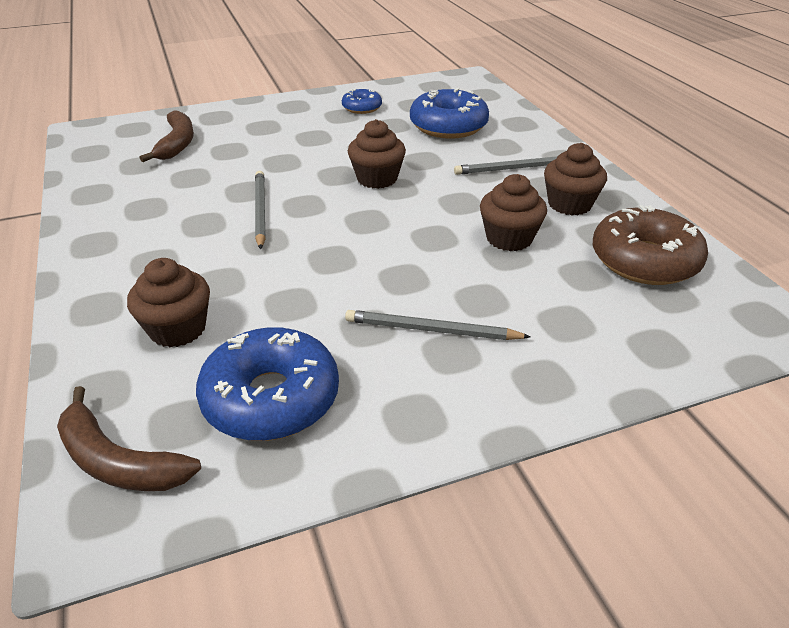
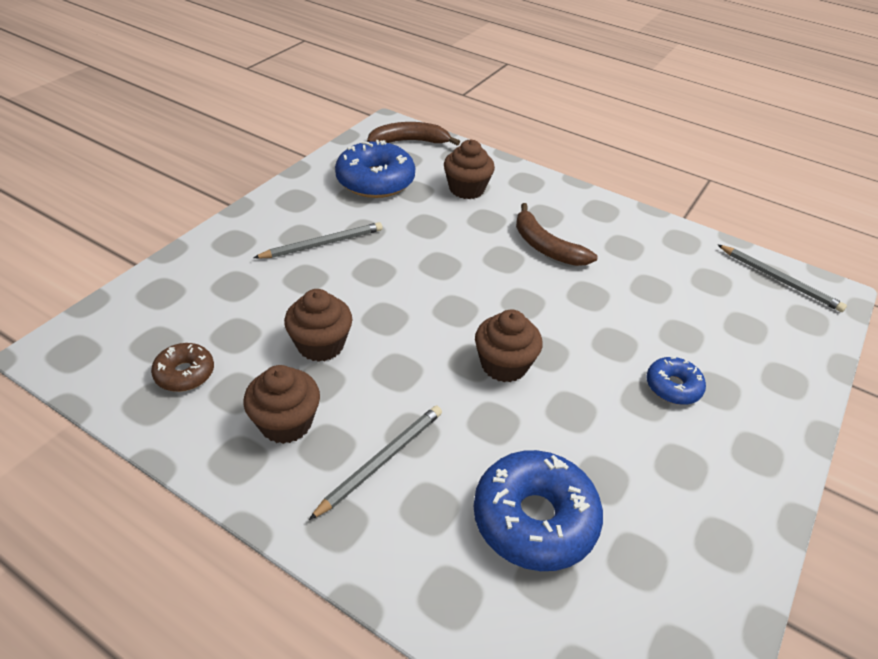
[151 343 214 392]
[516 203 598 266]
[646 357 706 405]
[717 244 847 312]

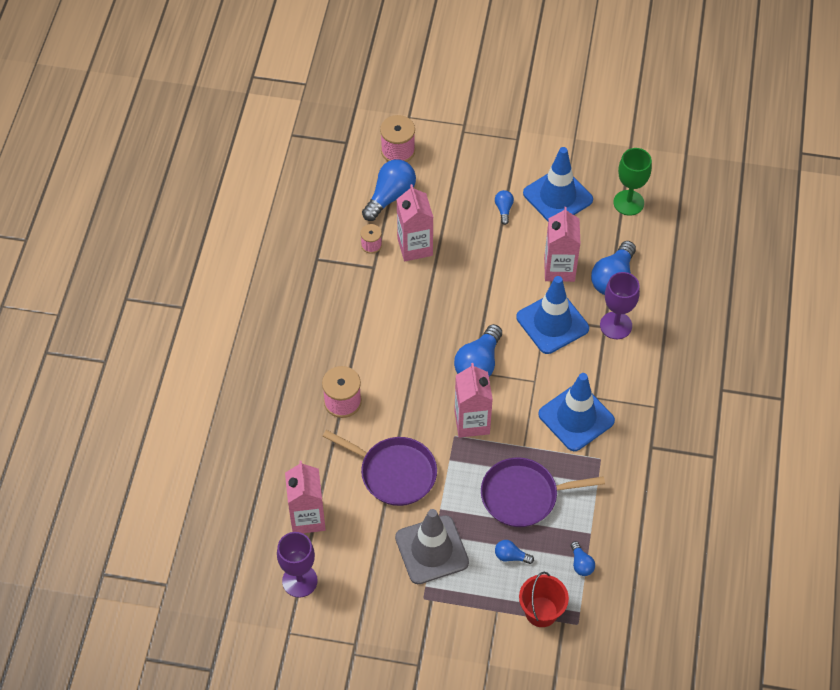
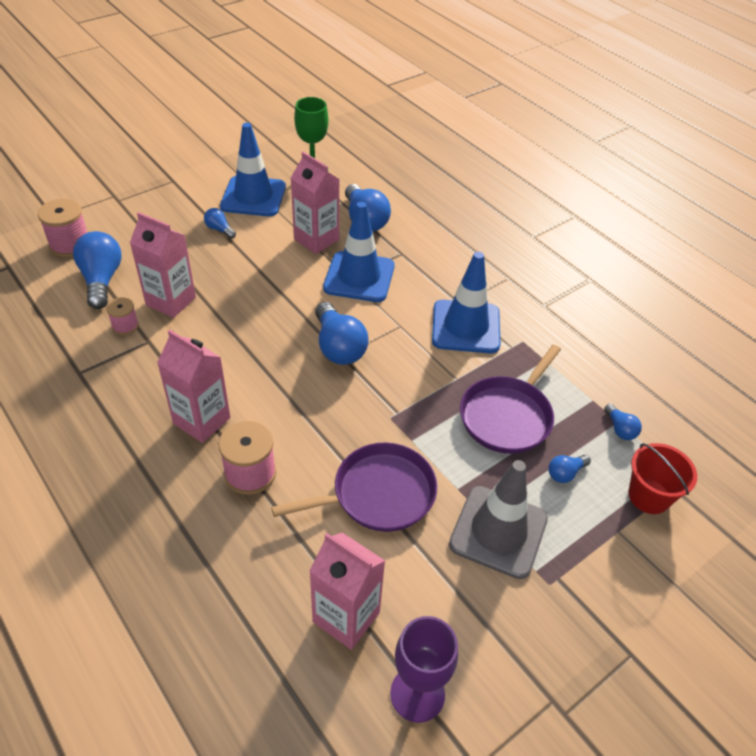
[157 330 230 443]
[604 404 642 440]
[600 272 640 339] (first image)

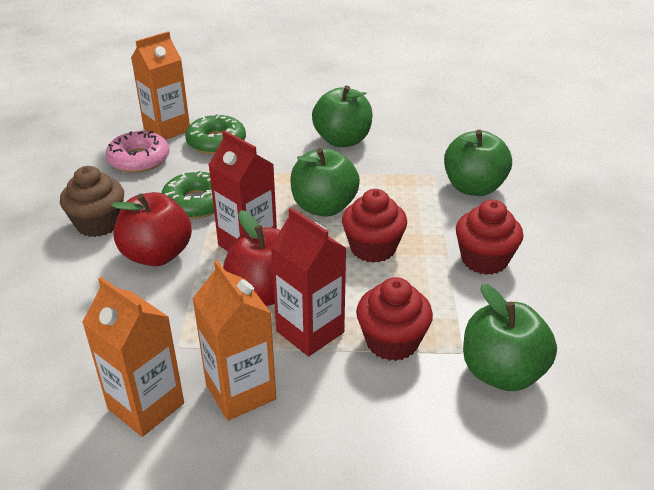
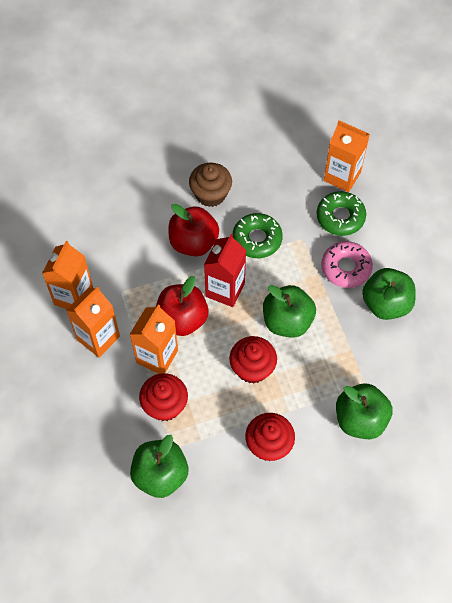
[130 304 178 374]
[321 241 373 288]

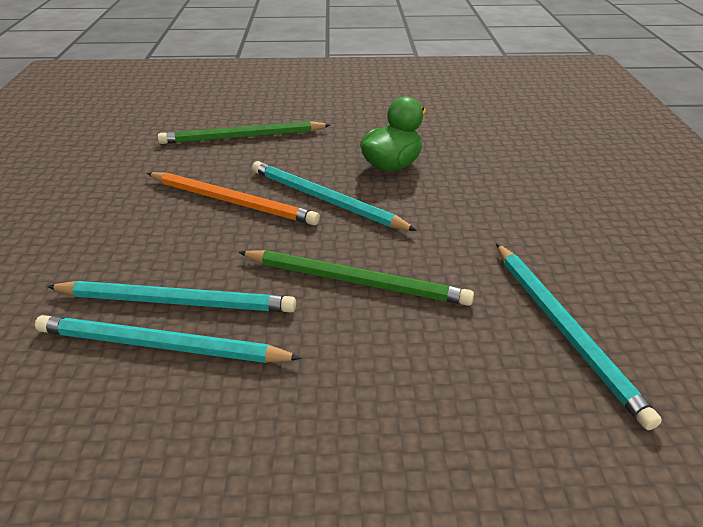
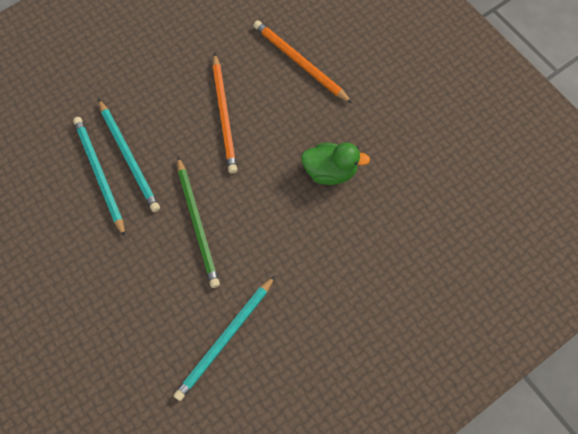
[253 20 352 103]
[252 161 417 231] (first image)

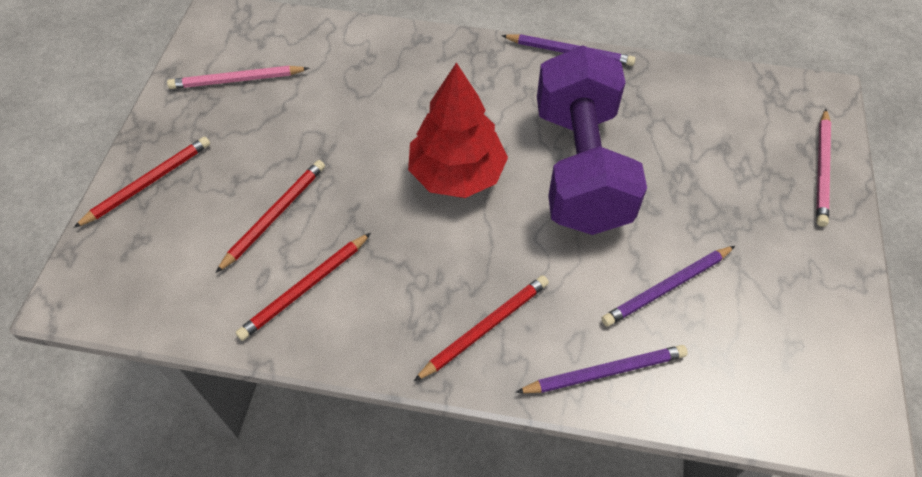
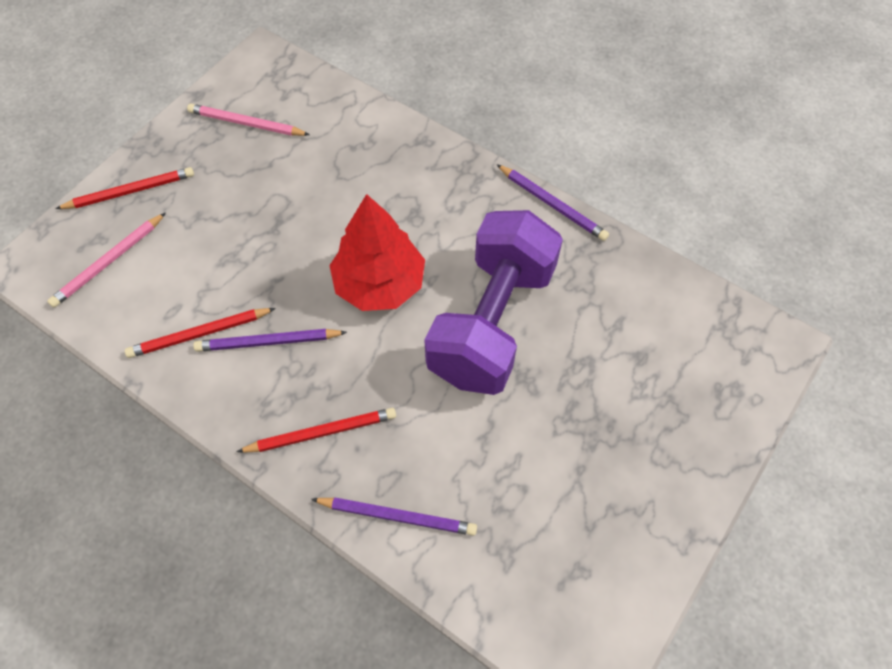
[47 213 166 307]
[193 329 347 352]
[216 160 325 273] (first image)

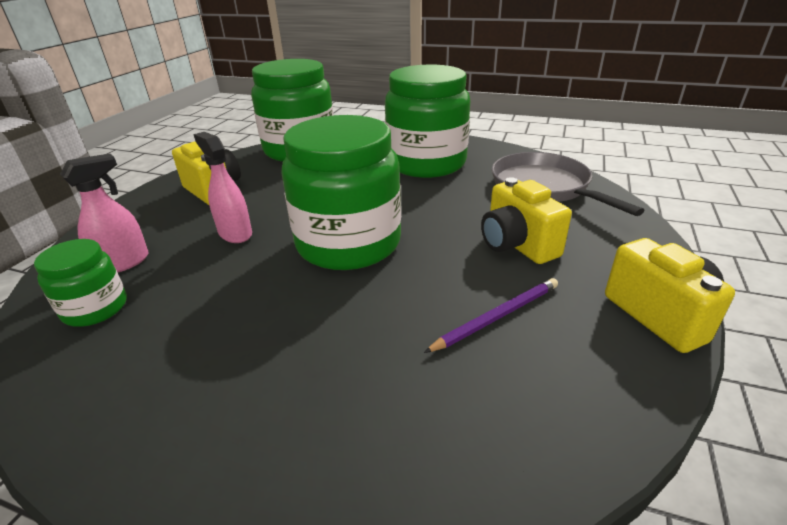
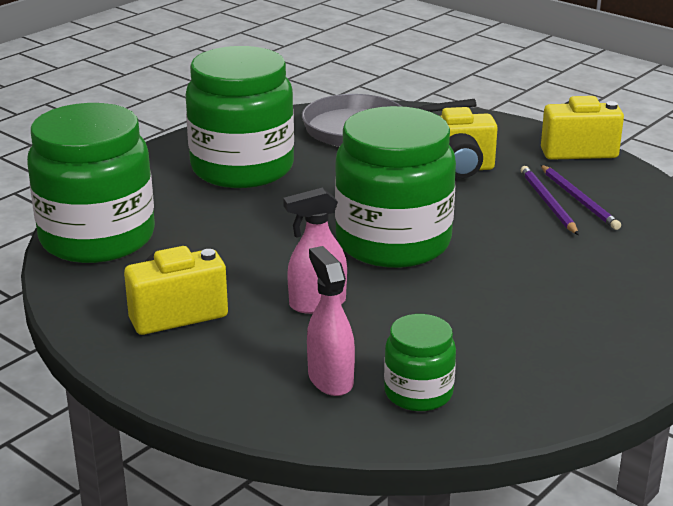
[541 165 621 230]

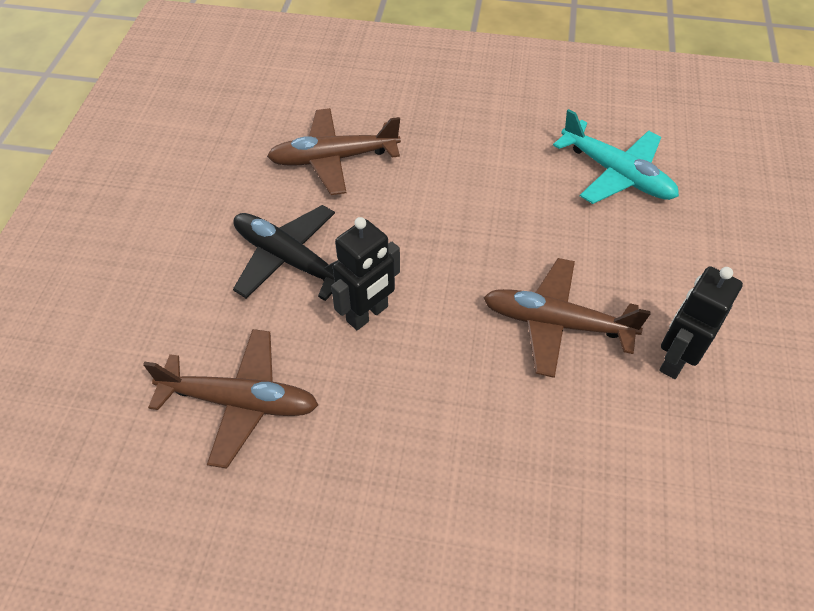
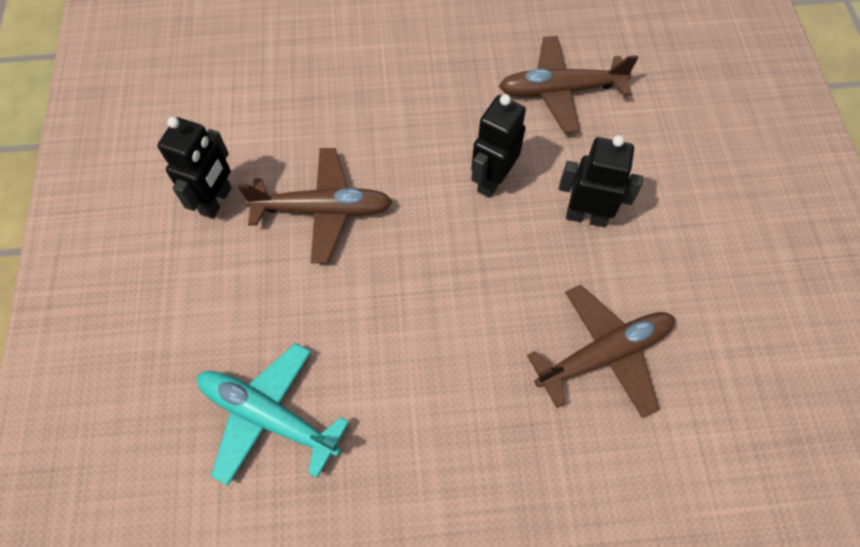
[559 135 643 227]

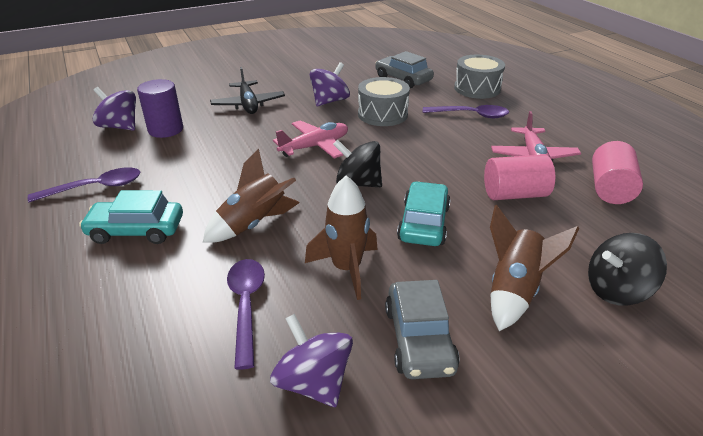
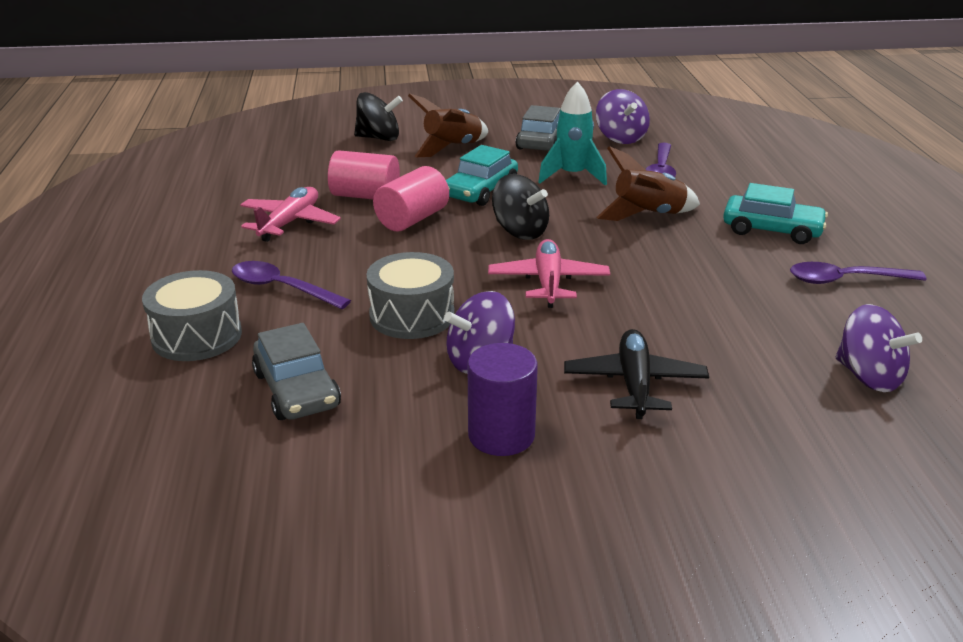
[373 166 449 232]
[468 343 538 456]
[488 239 610 308]
[538 82 607 186]

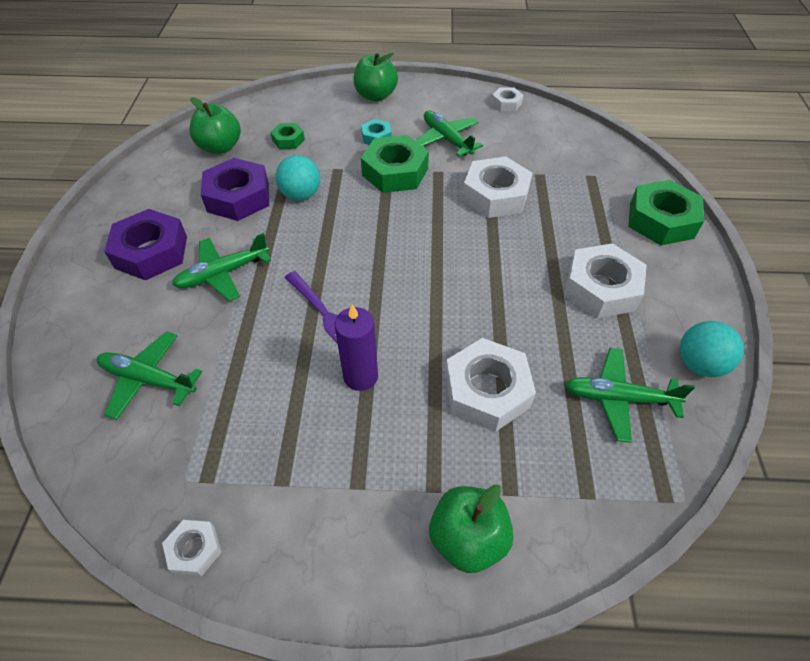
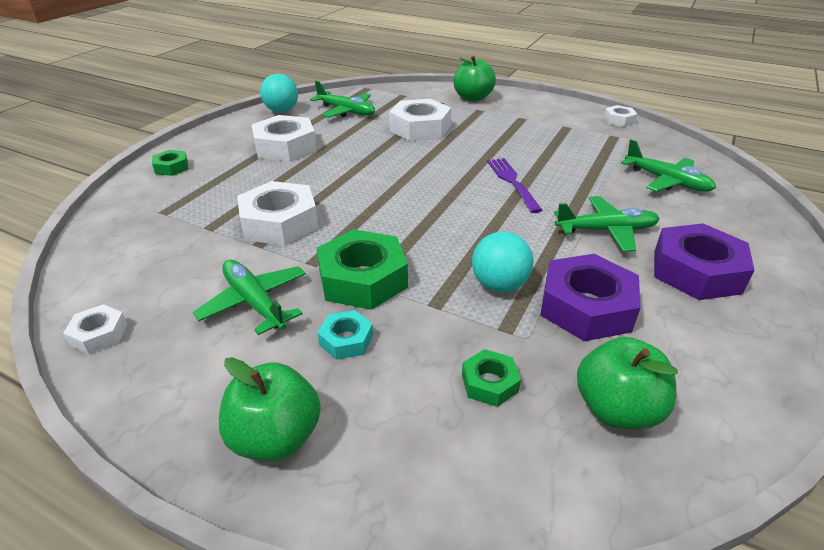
[152 150 188 176]
[193 260 306 335]
[335 304 378 391] (first image)

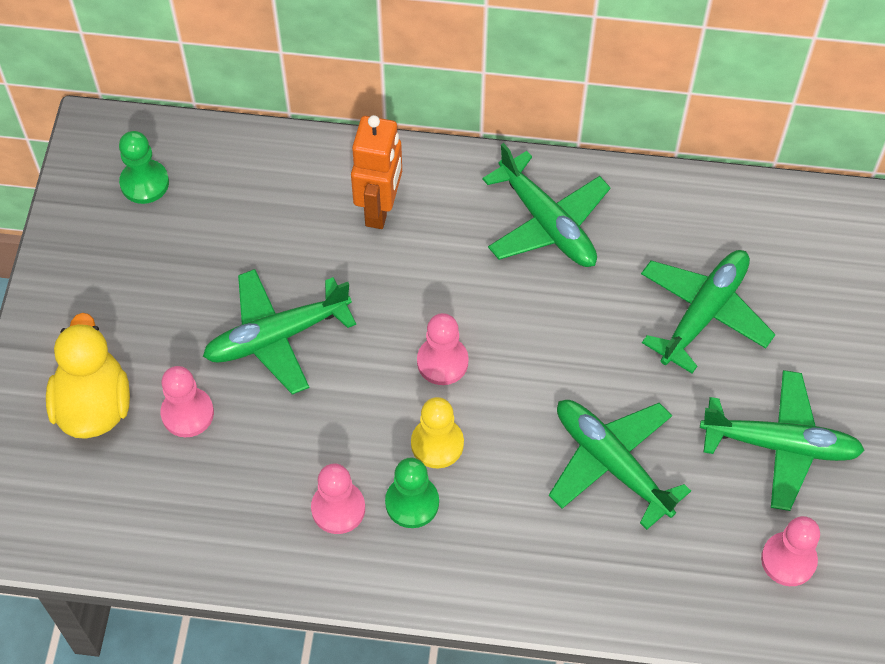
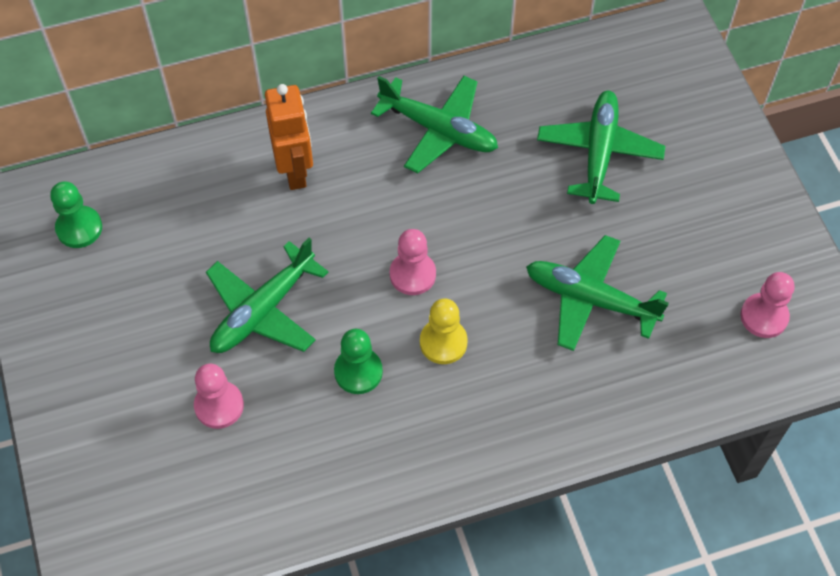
[334 329 383 394]
[46 313 130 439] (first image)
[311 464 365 534] (first image)
[700 370 865 511] (first image)

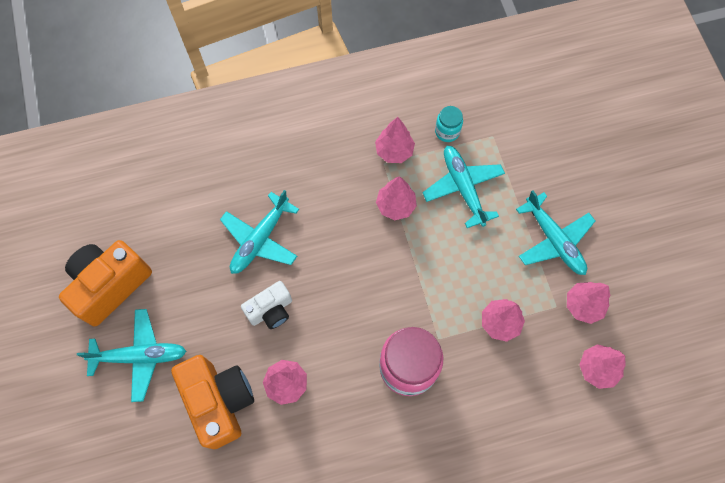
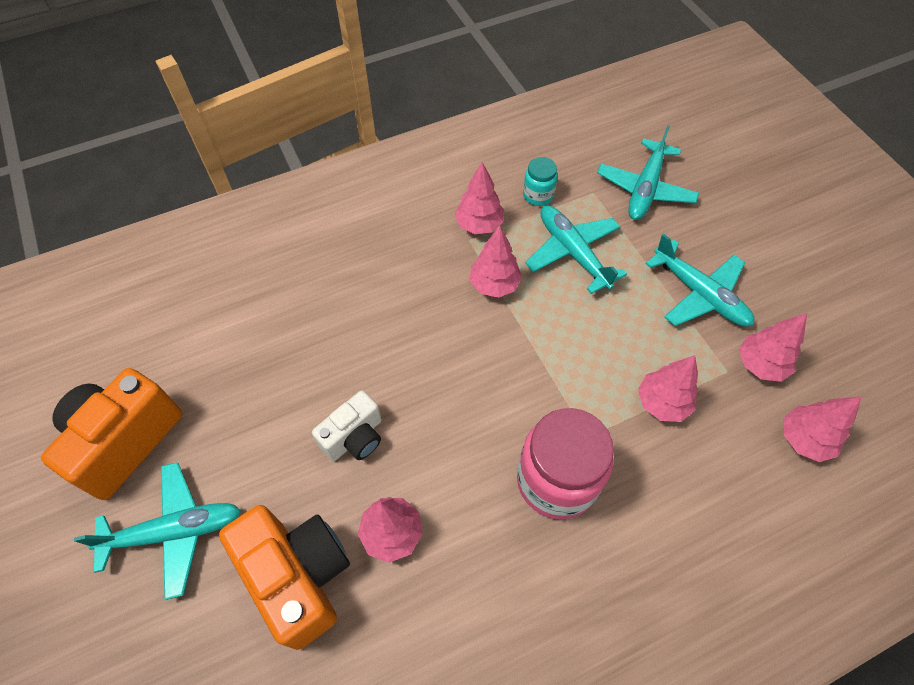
[597 125 699 220]

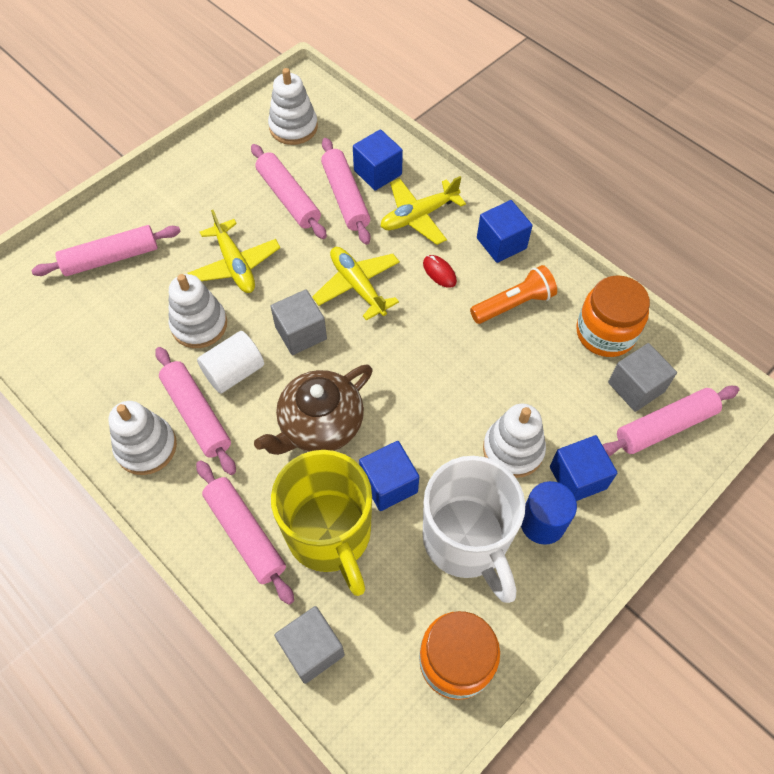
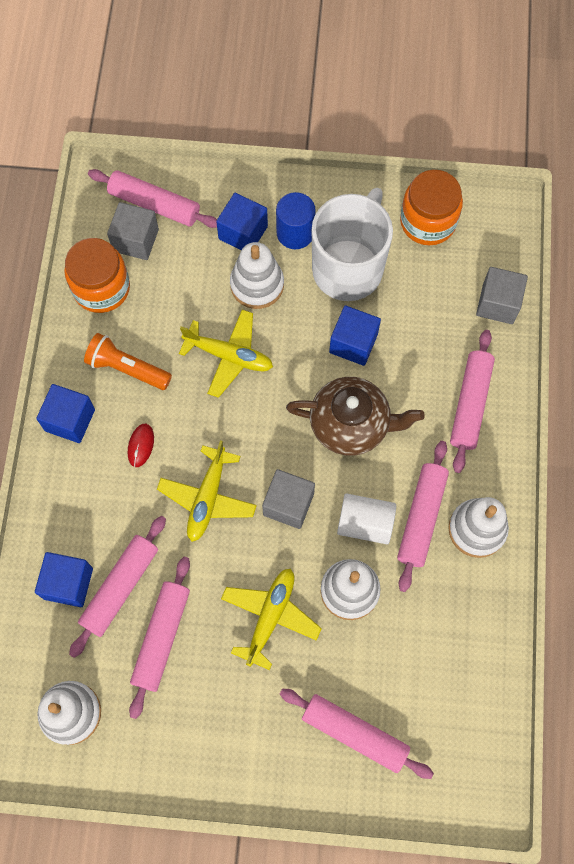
[179 310 273 398]
[271 450 372 596] (first image)

